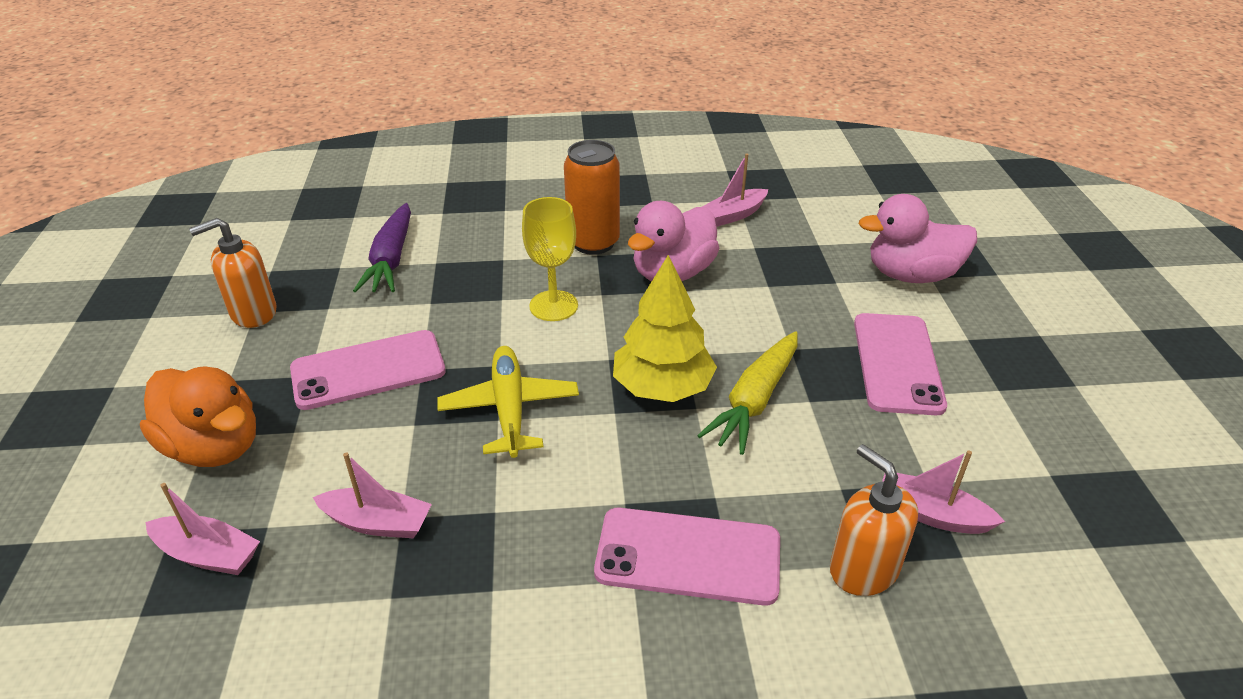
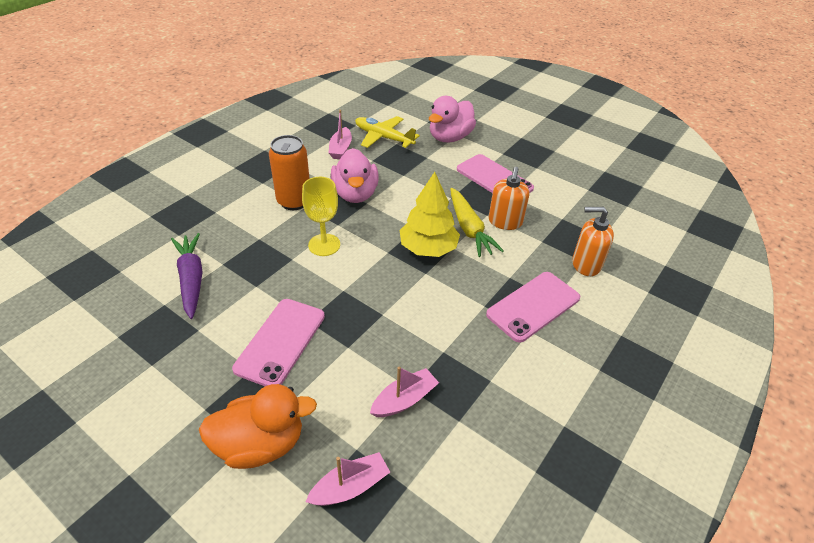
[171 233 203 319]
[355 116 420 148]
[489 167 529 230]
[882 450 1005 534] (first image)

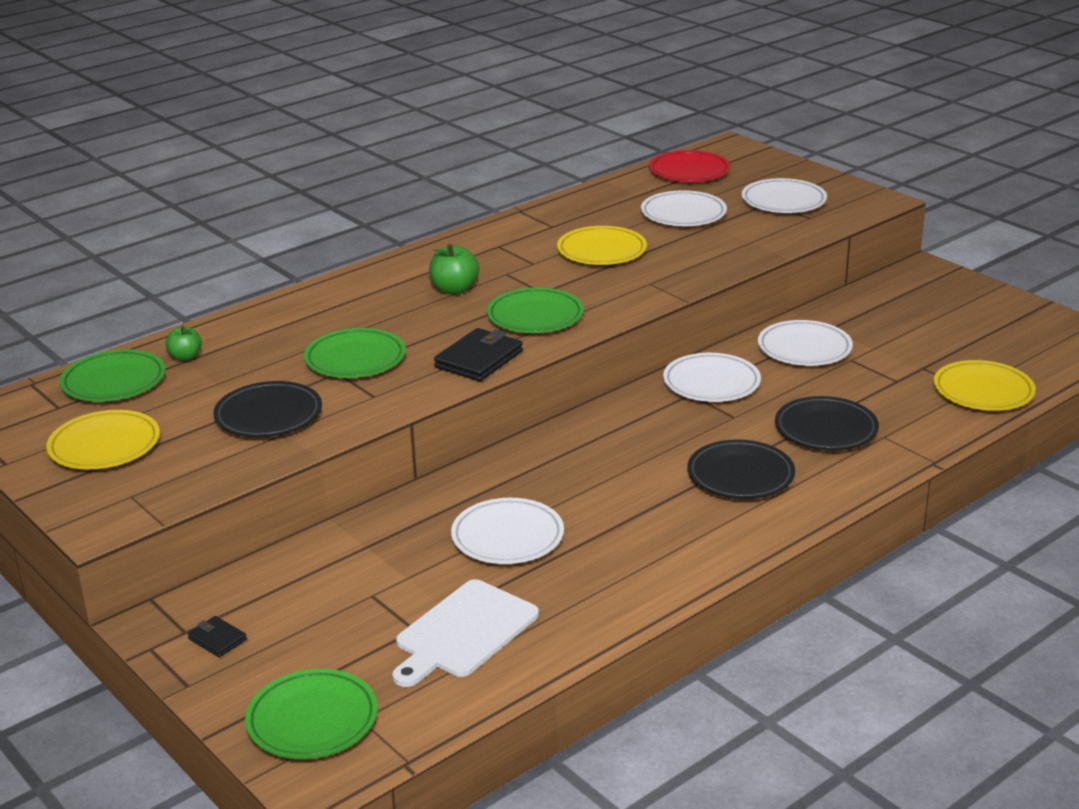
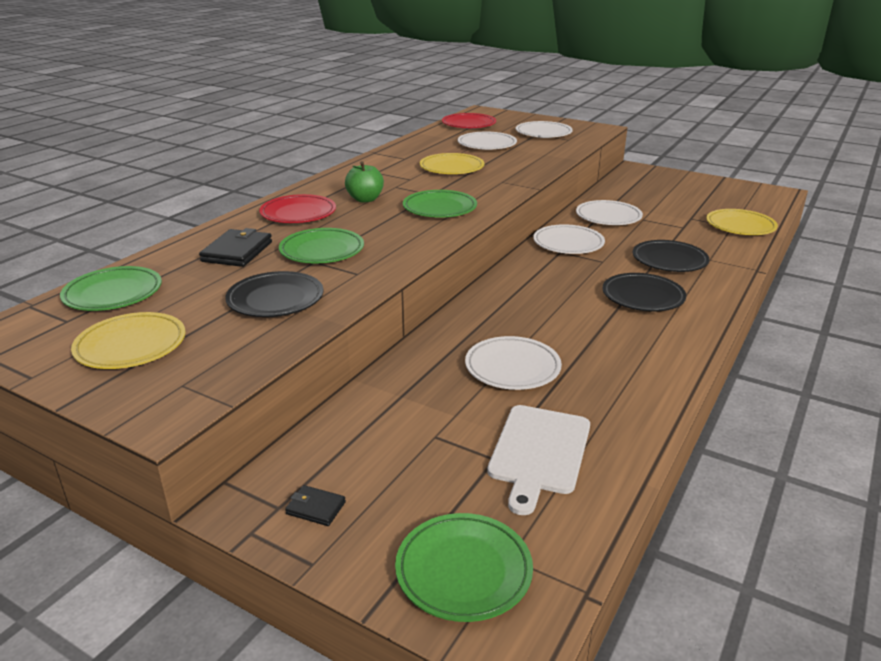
[199 228 272 267]
[259 194 336 223]
[165 325 202 361] (first image)

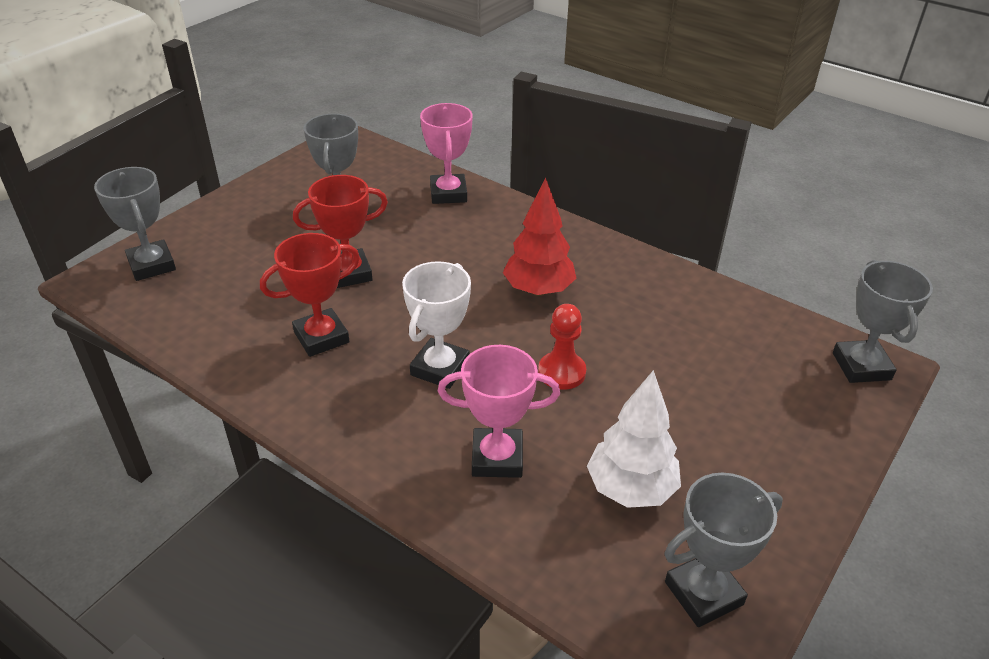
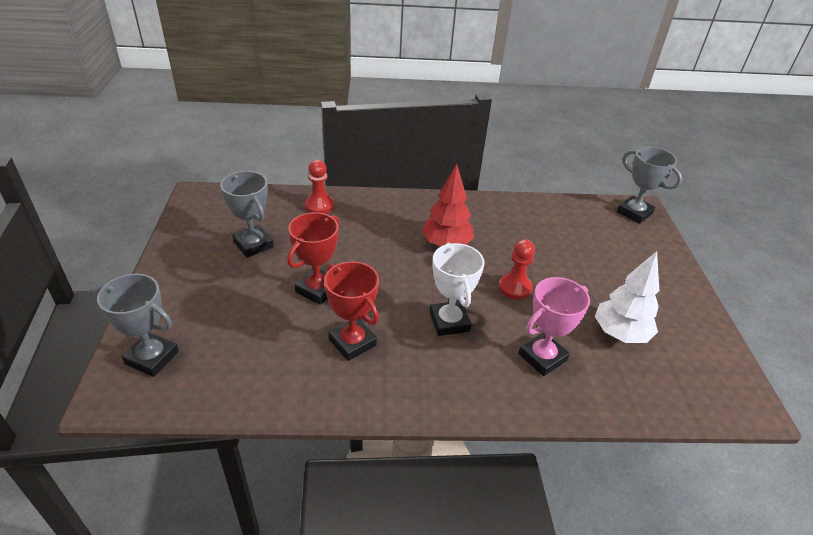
[305 160 334 214]
[324 261 379 361]
[665 473 783 627] (first image)

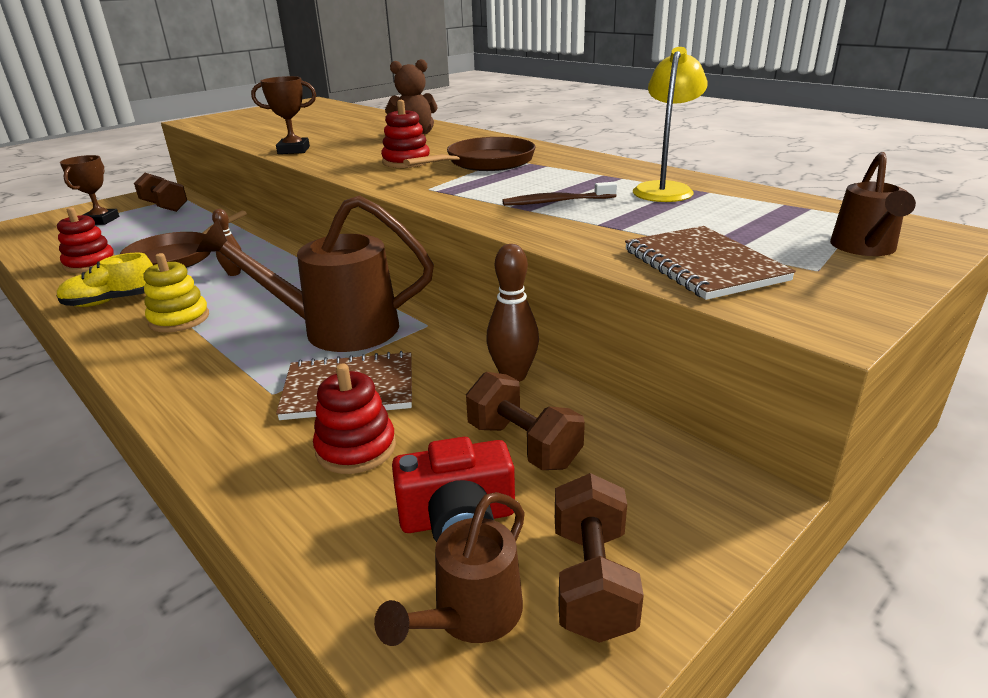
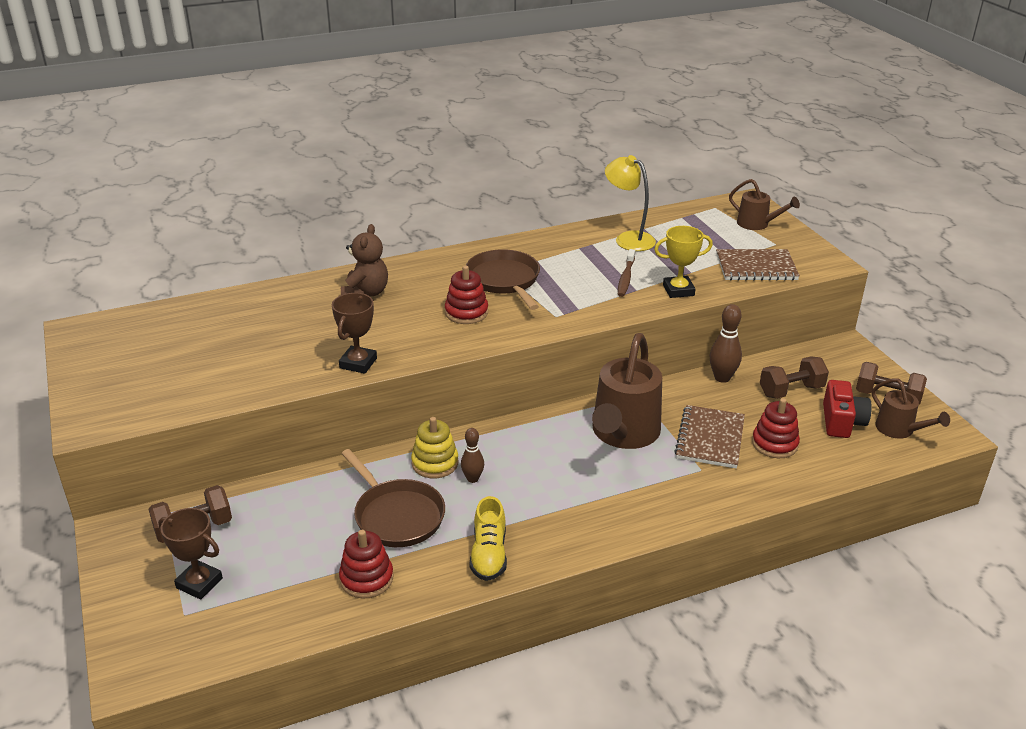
[411 417 459 478]
[654 226 713 298]

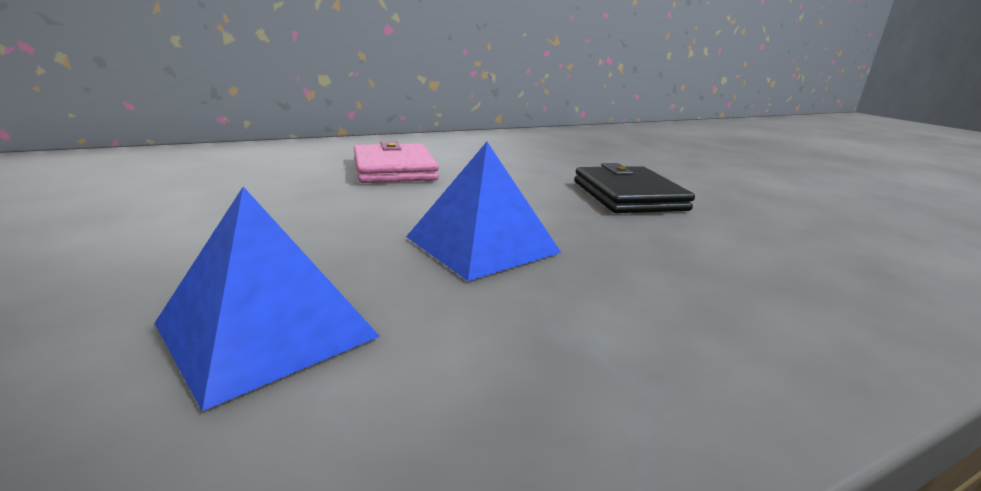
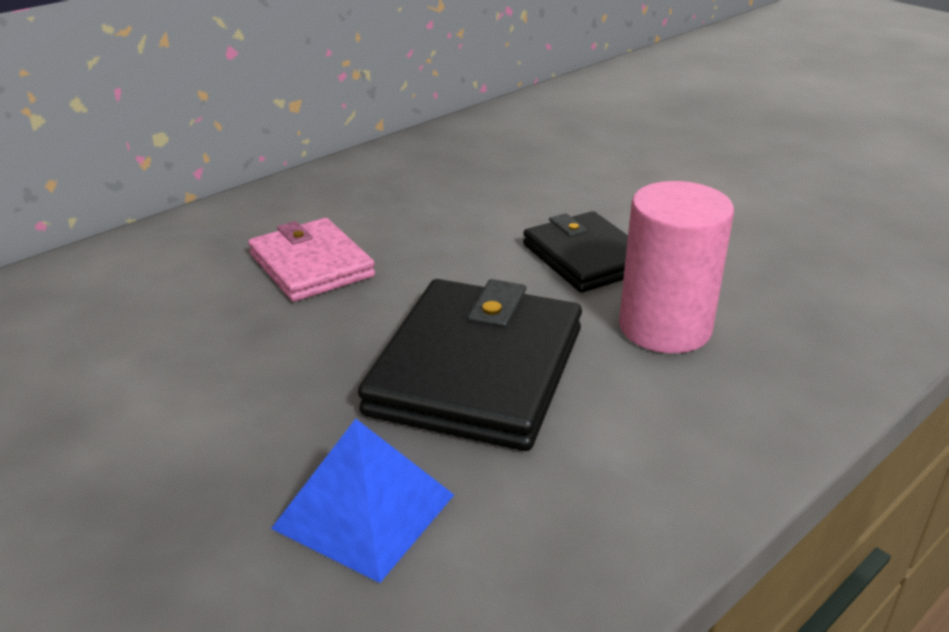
[358 279 582 451]
[619 181 734 353]

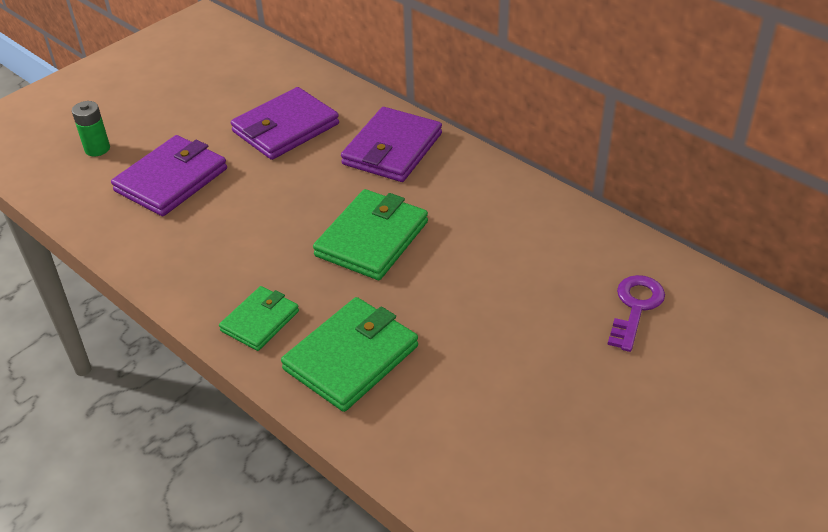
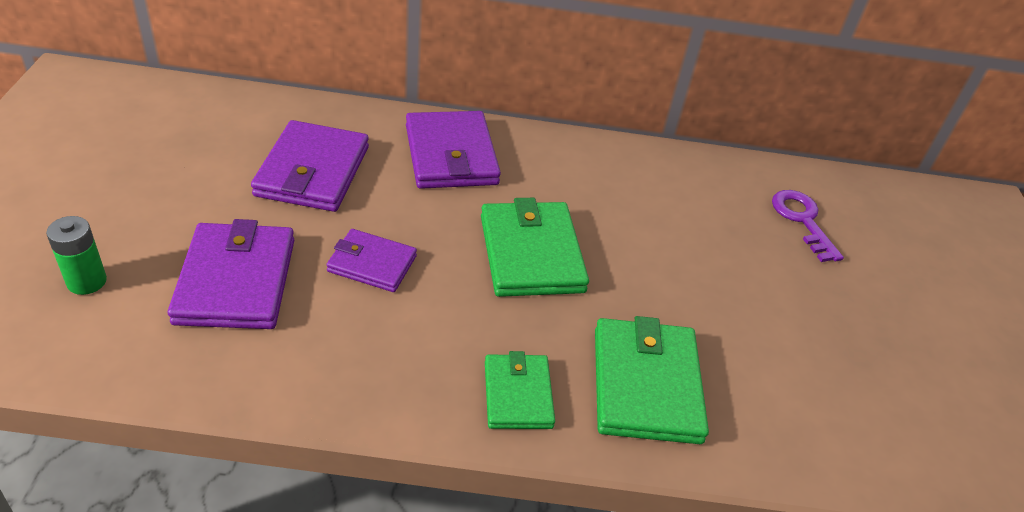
[327 229 417 292]

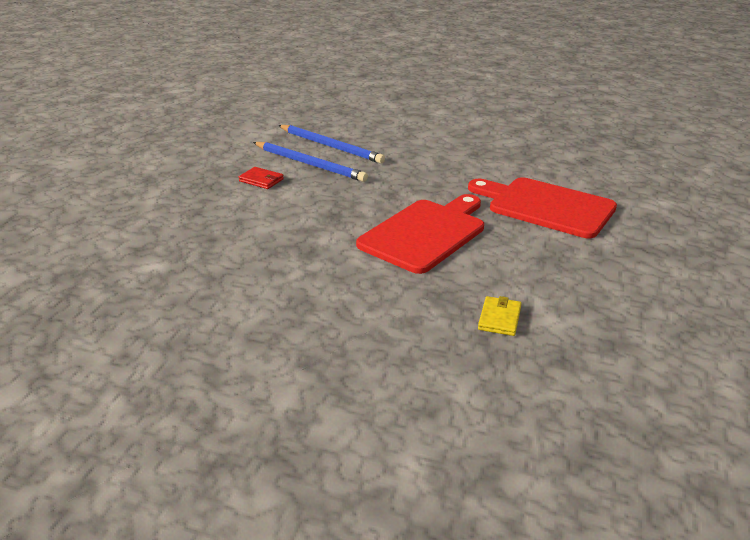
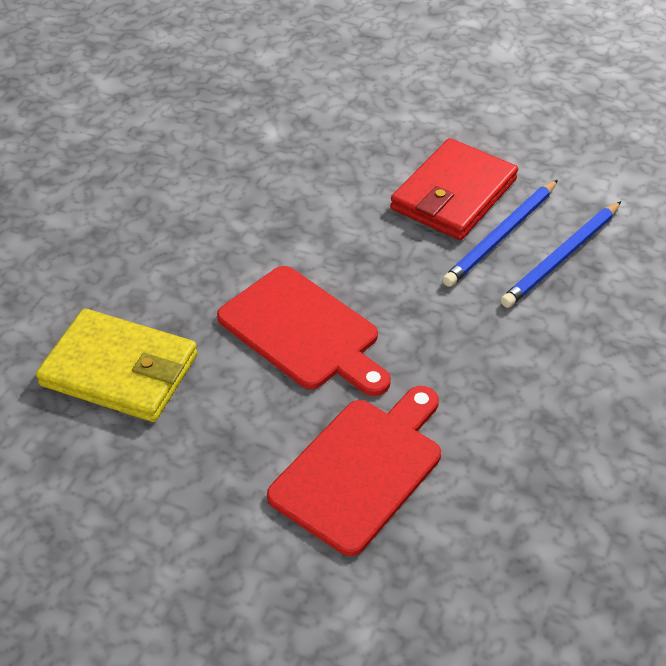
[36 308 198 422]
[390 138 518 240]

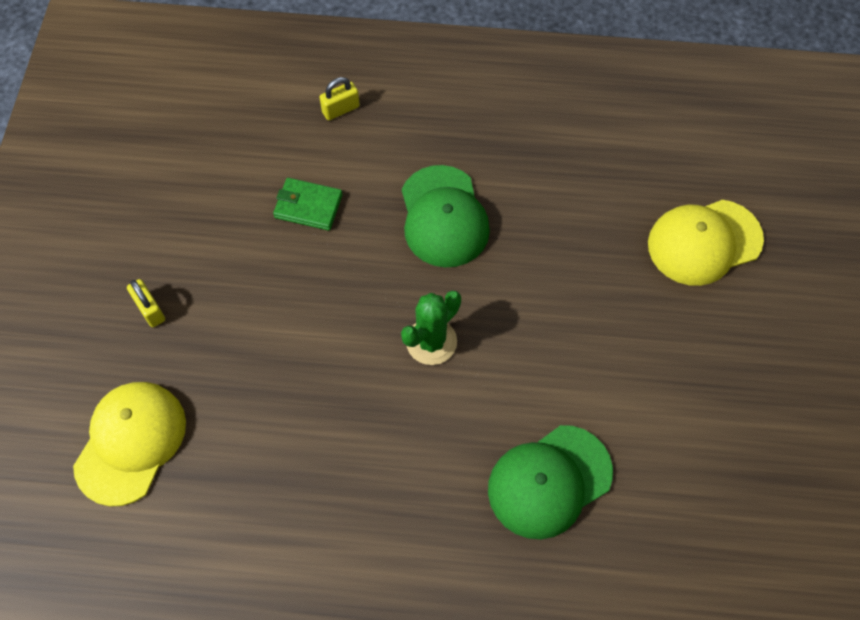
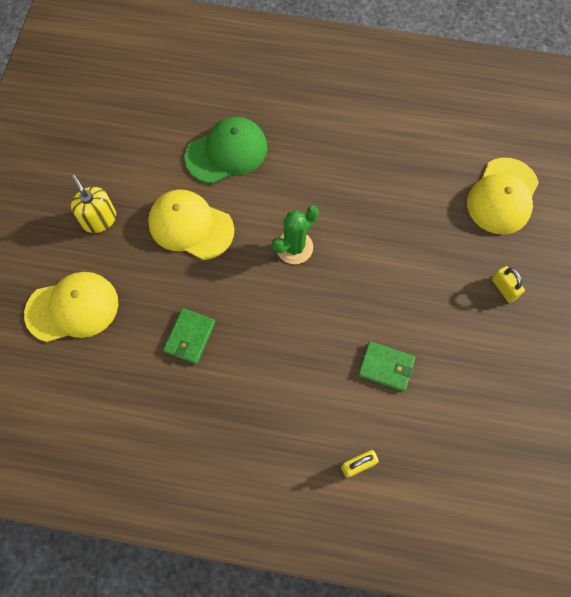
[71 175 116 233]
[148 189 234 260]
[163 308 215 364]
[402 165 490 267] (first image)

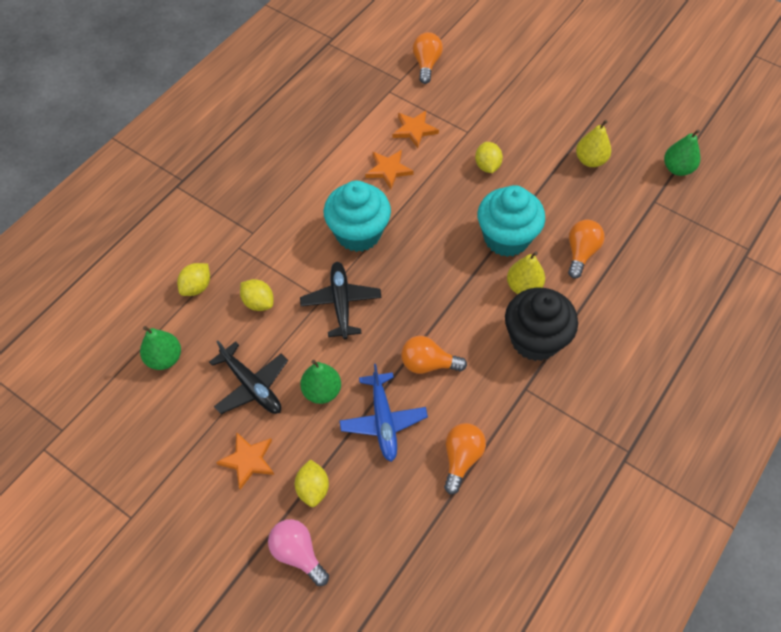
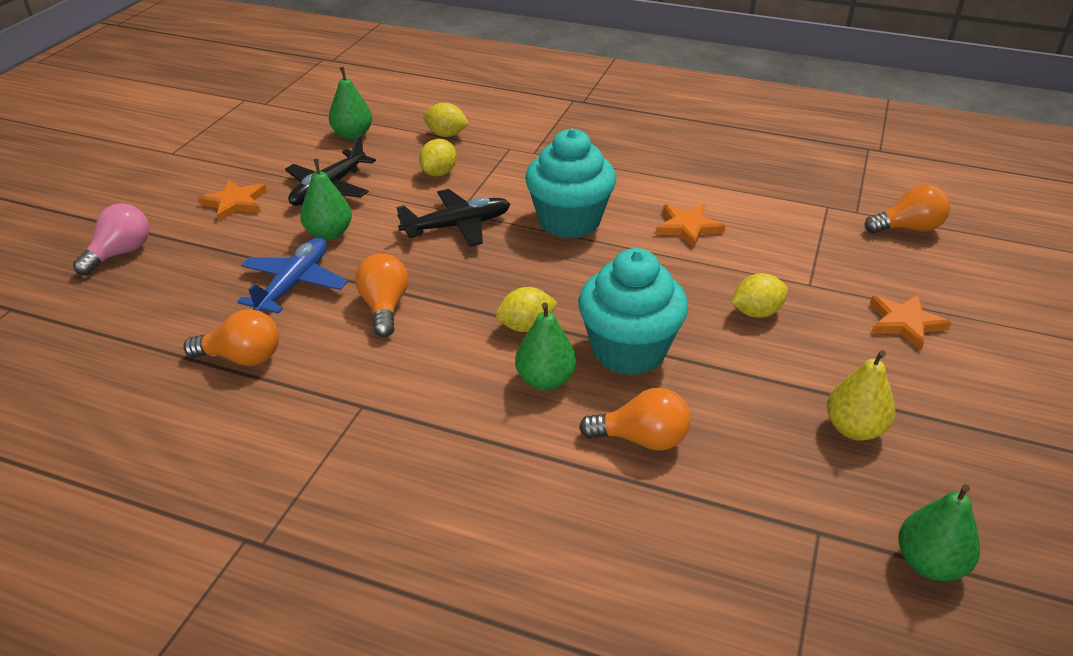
[237 237 348 314]
[496 287 558 332]
[515 302 576 390]
[870 294 952 350]
[505 288 578 361] (first image)

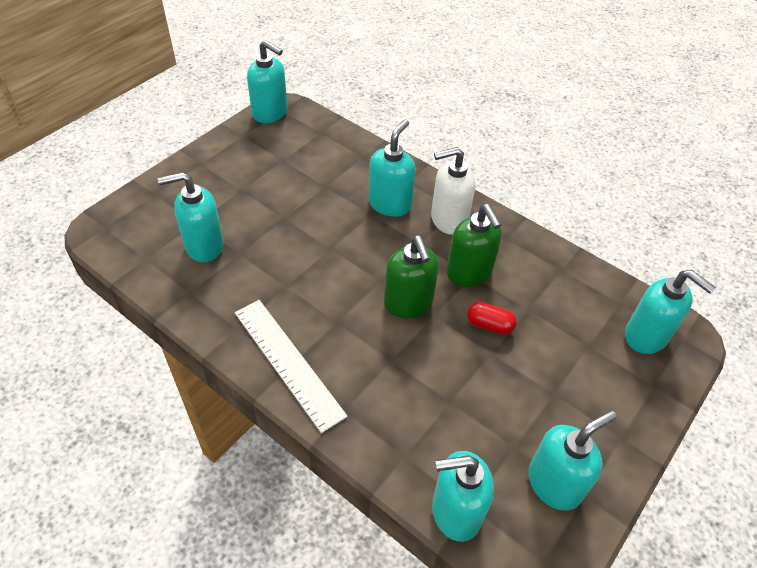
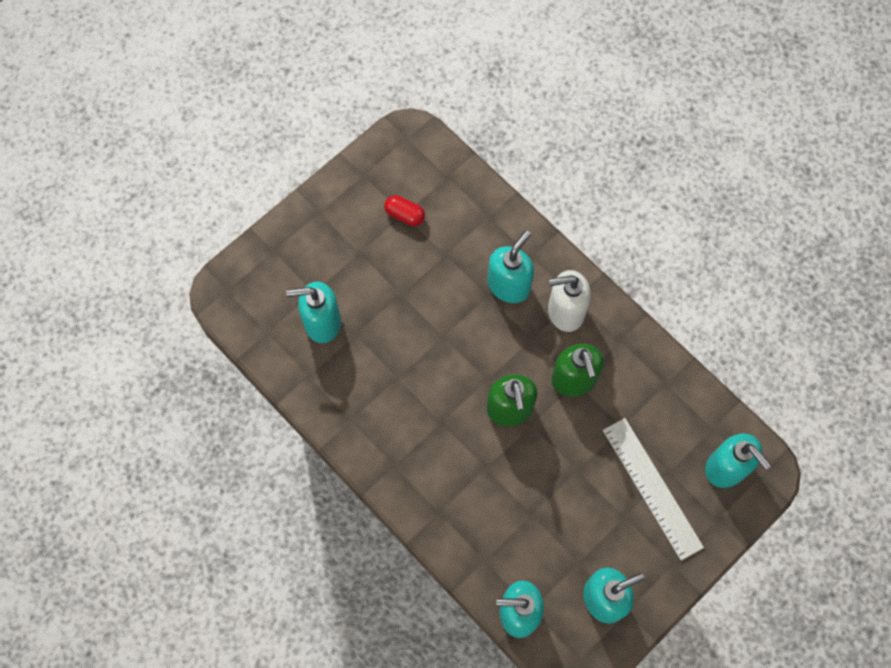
[384 195 425 226]
[603 418 704 561]
[247 40 287 123] (first image)

